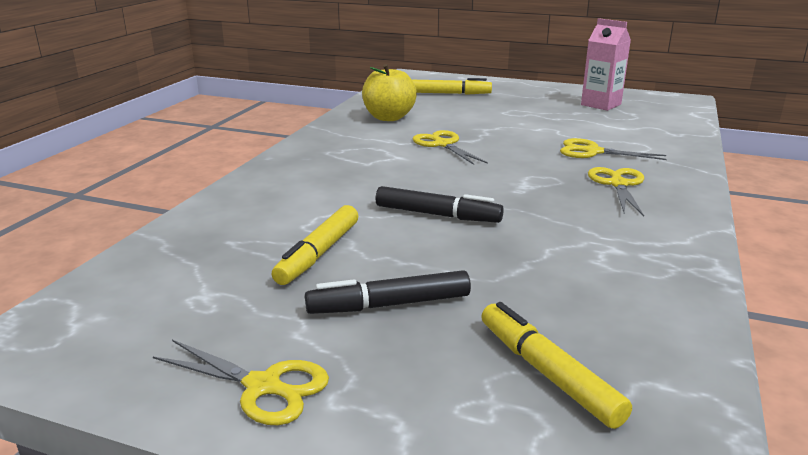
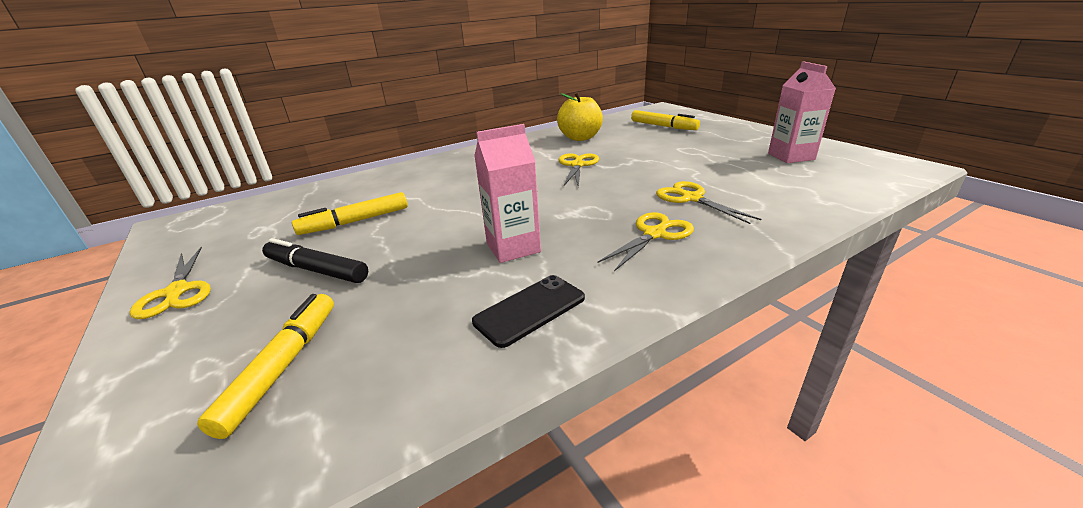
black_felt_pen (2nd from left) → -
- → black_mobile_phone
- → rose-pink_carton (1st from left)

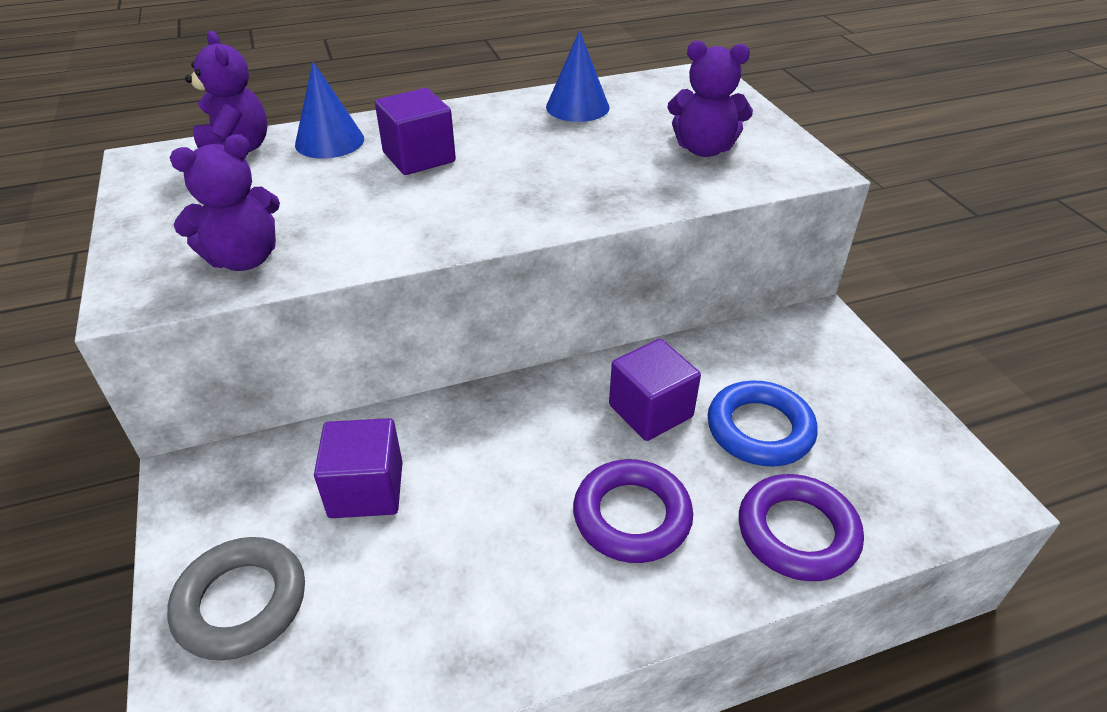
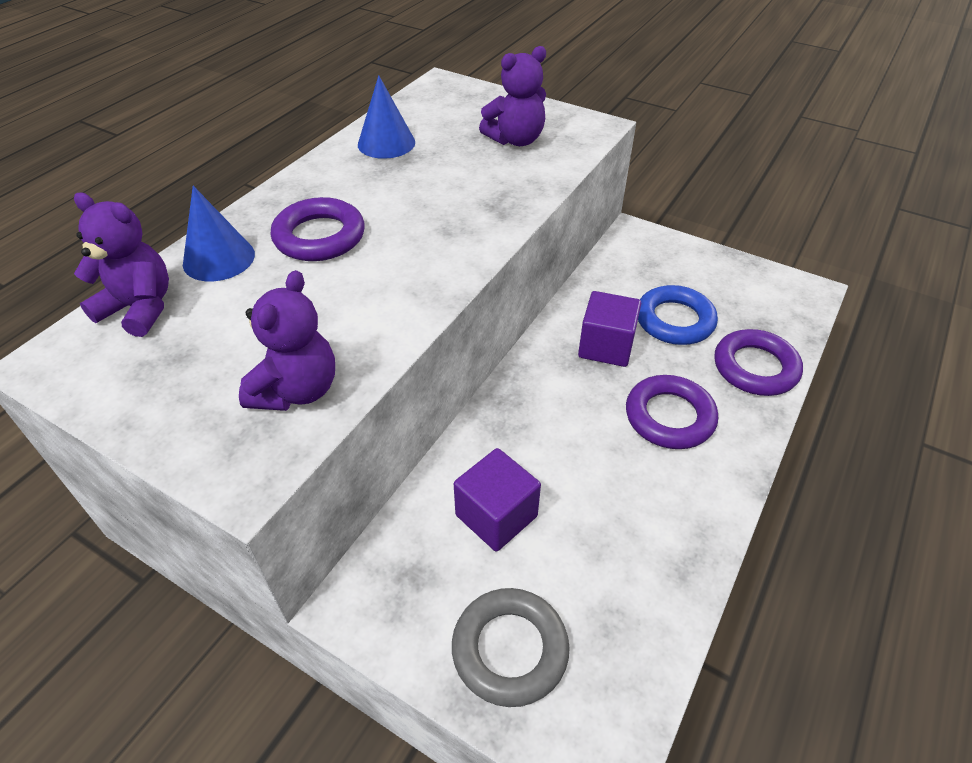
purple_solid_cube (2nd from left) → purple_ring (1st from left)

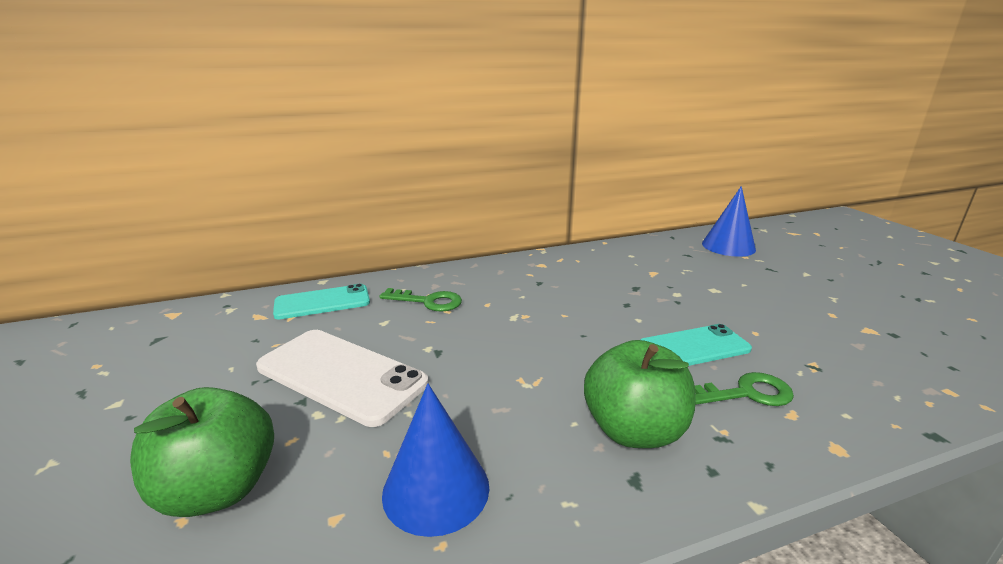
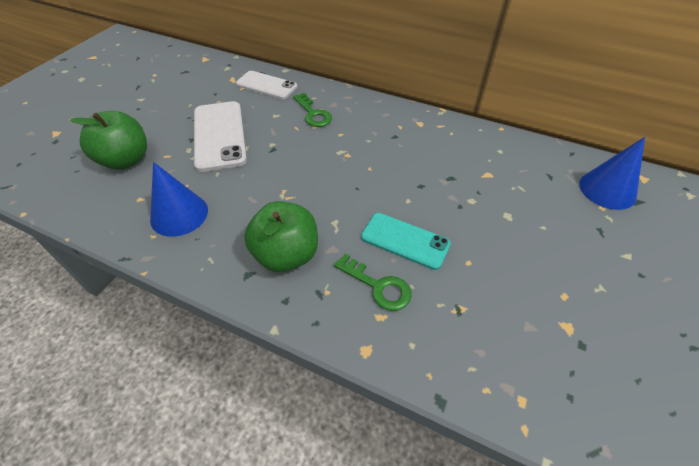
turquoise_mobile_phone (1st from left) → pure_white_mobile_phone (2nd from left)

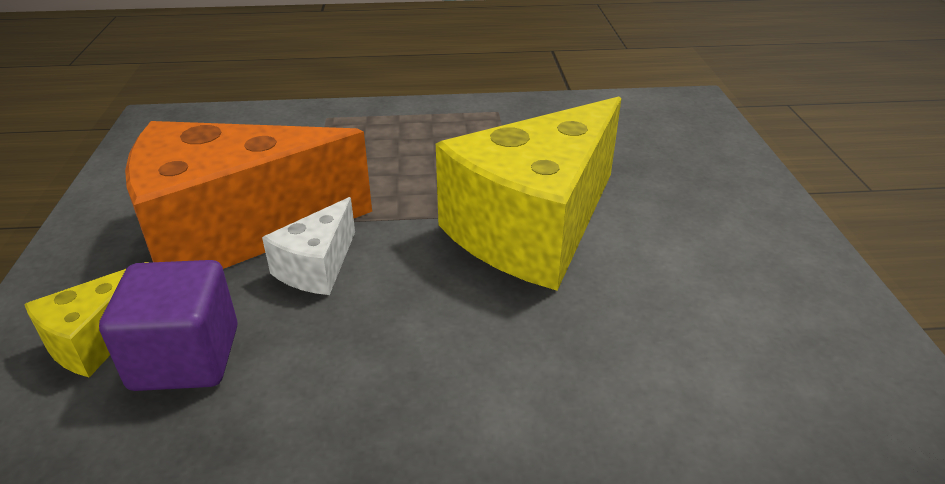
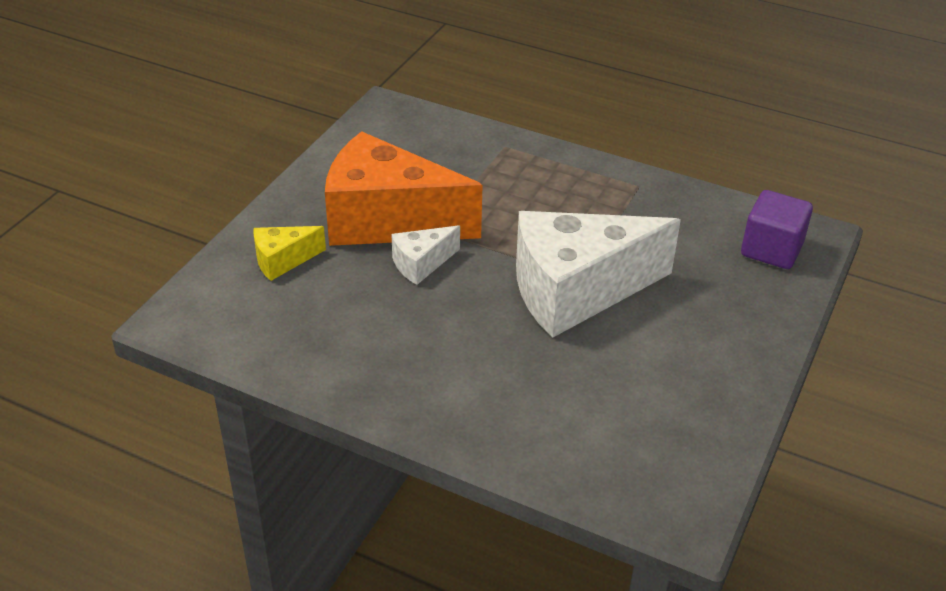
purple_solid_cube, moved
golden_cheese_wedge (2nd from left) → pure_white_cheese_wedge (2nd from left)

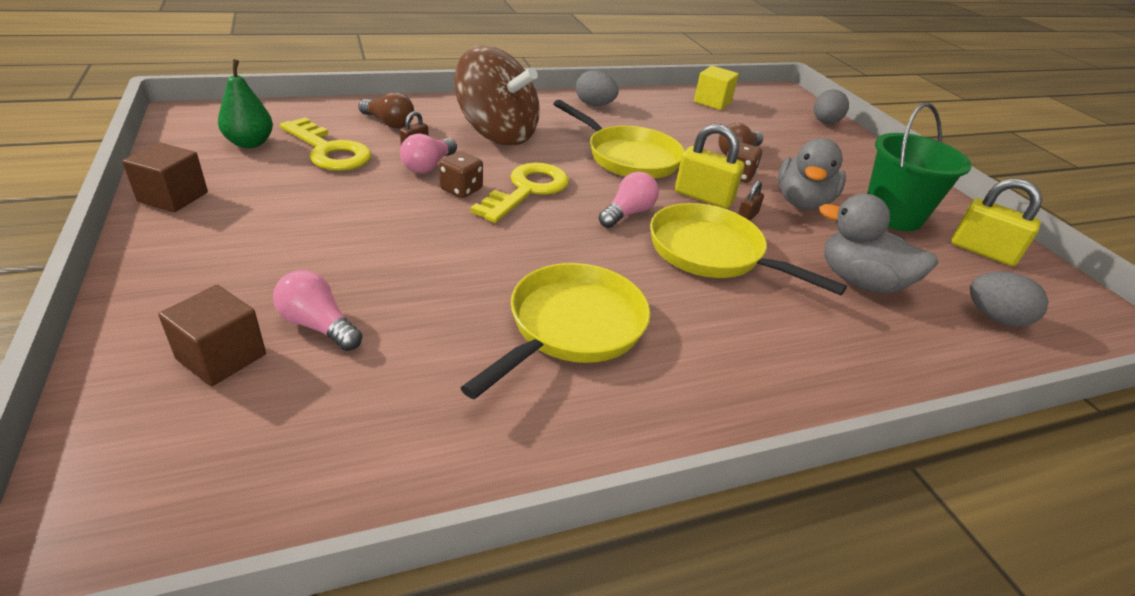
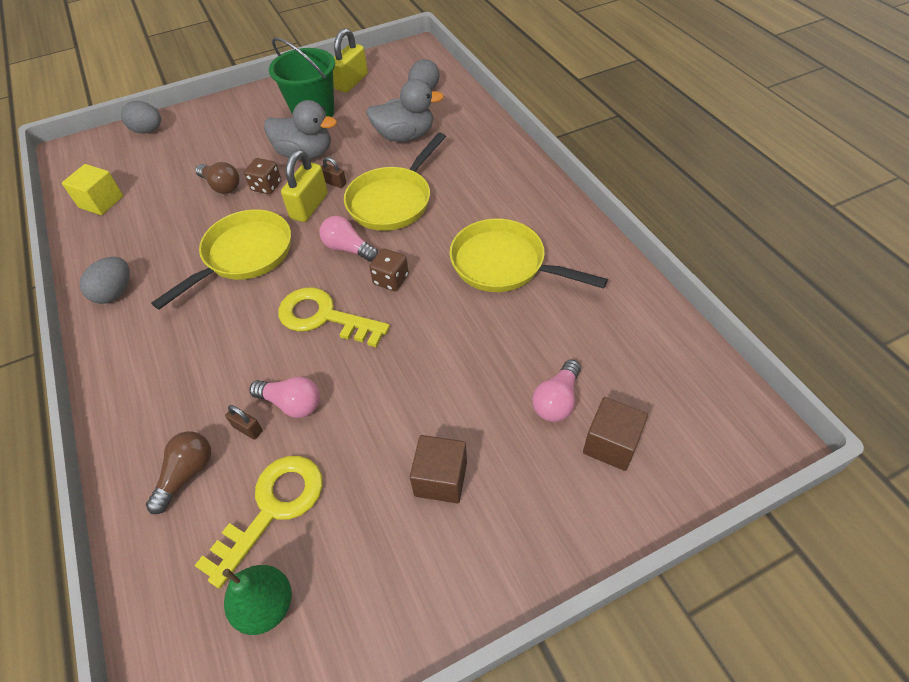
russet_solid_cube (1st from left), moved
russet_die (1st from left in the first image) → russet_die (2nd from left), moved
russet_toy_top → -
grey_duck (2nd from left), 120 degrees counterclockwise

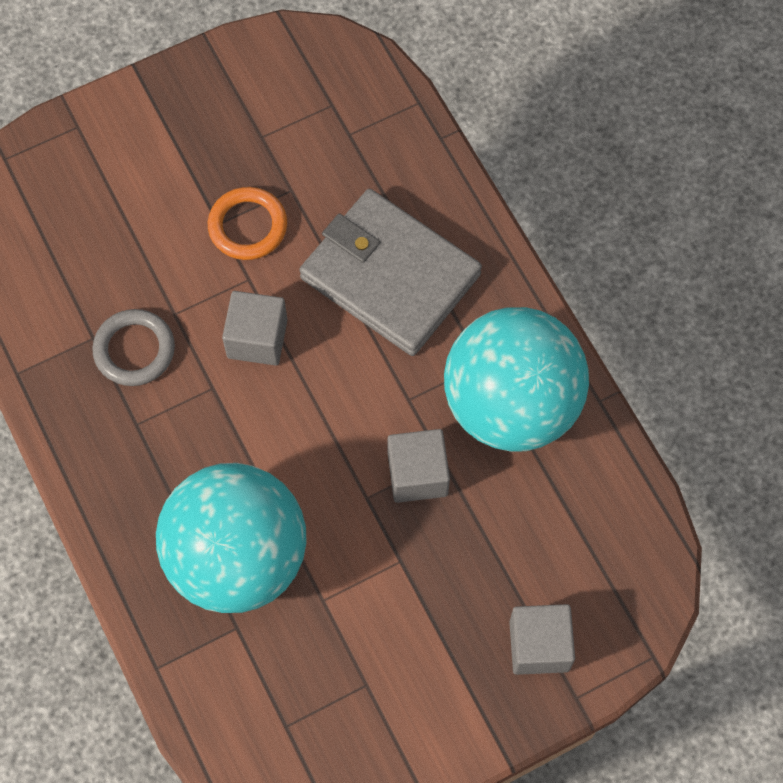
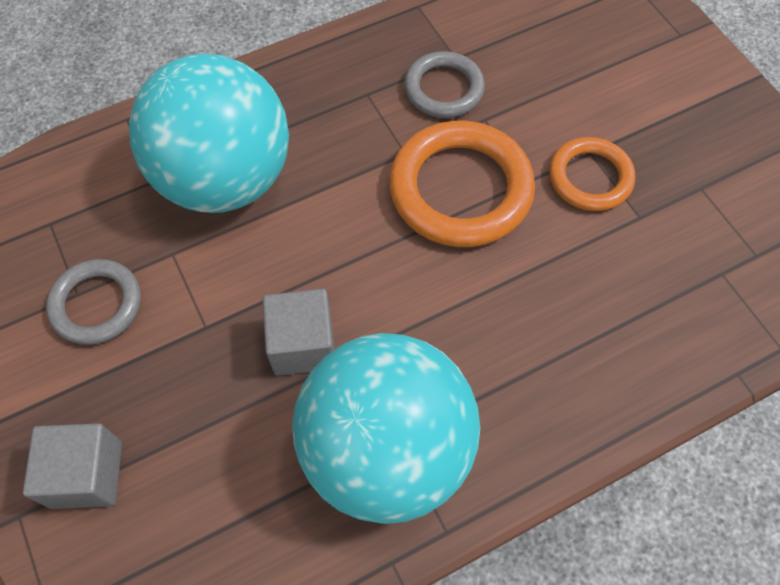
grey_solid_cube (1st from left) → bright_orange_ring (1st from left)
grey_card_wallet → -
- → grey_ring (1st from left)

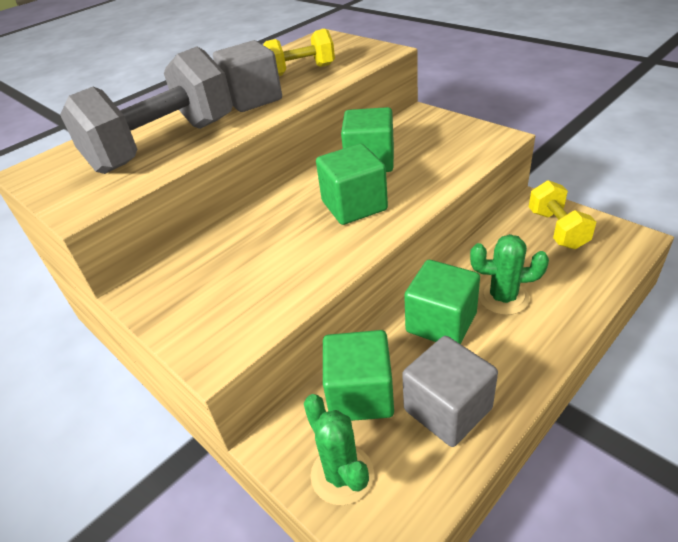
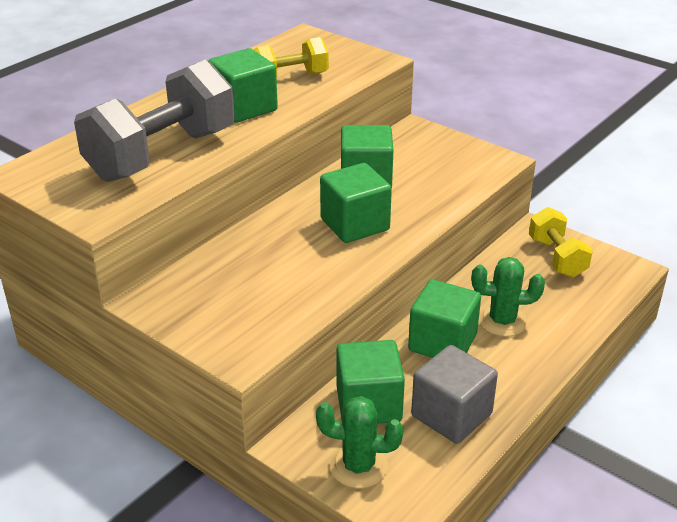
grey_solid_cube (1st from left) → leaf-green_solid_cube (1st from left)
leaf-green_prickly_plant (1st from left), 45 degrees counterclockwise

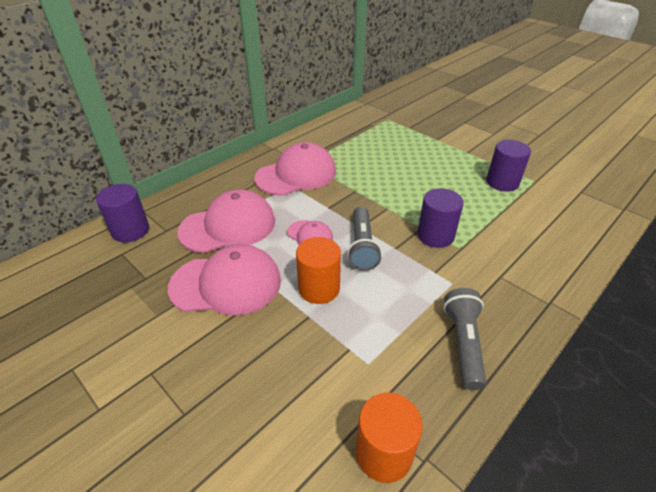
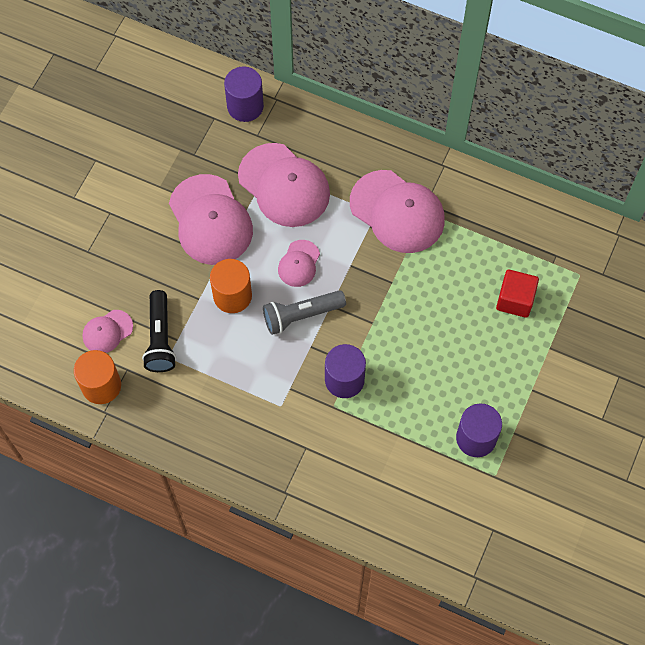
grey_torch (2nd from left) → -
- → rose-pink_baseball_cap (1st from left)
- → black_torch
- → scarlet_solid_cube

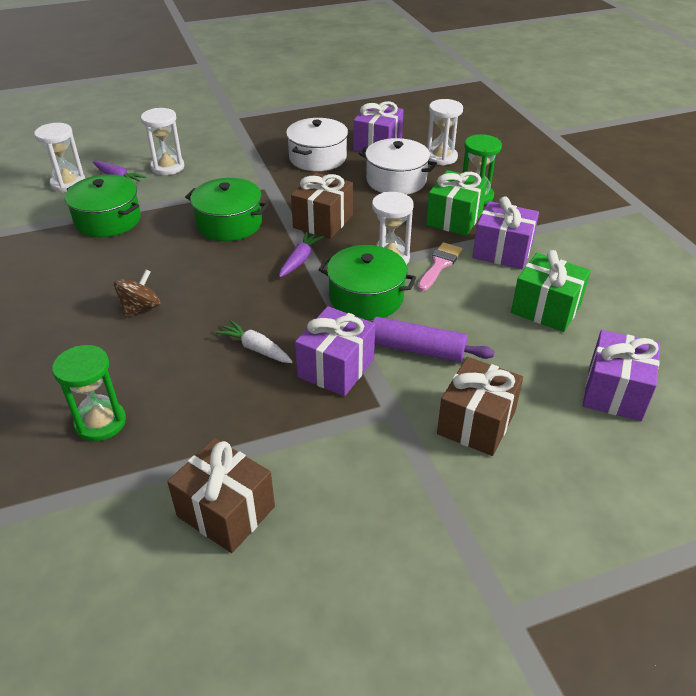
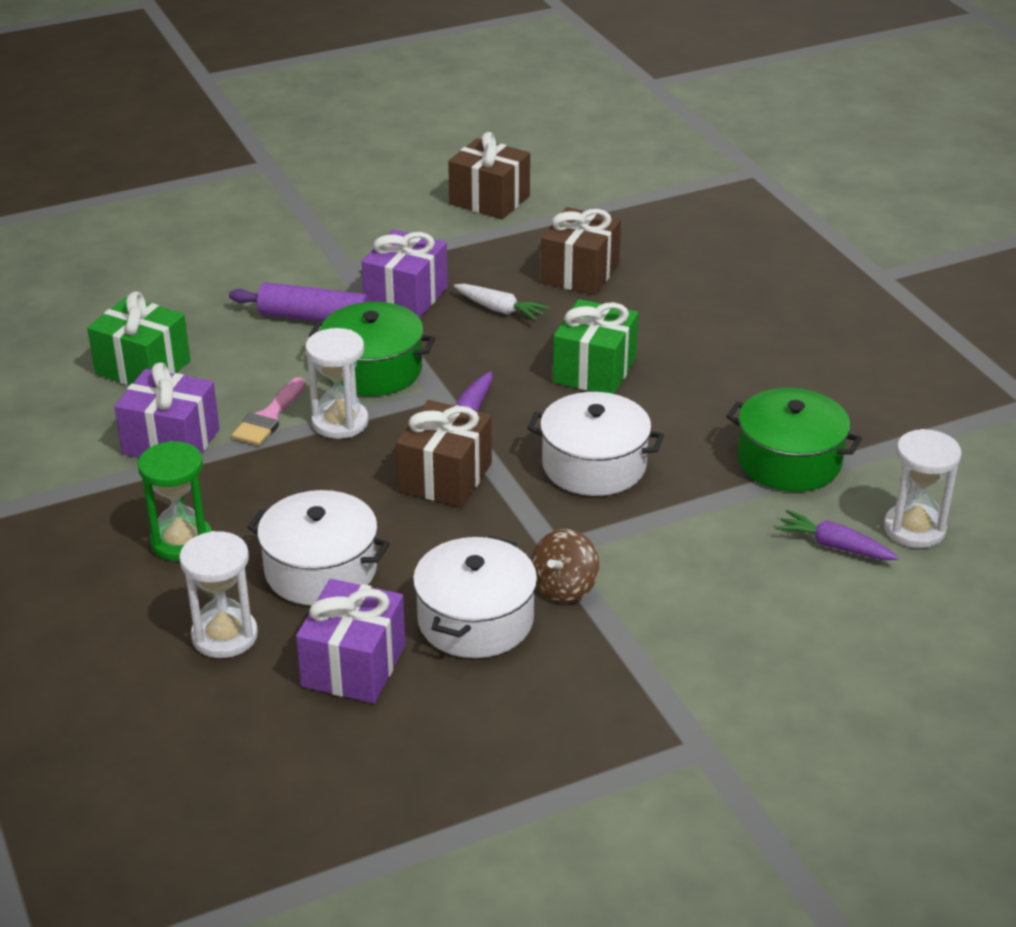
leaf-green_hourglass (1st from left) → -
russet_toy_top, moved
pure_white_hourglass (2nd from left) → -
leaf-green_stockpot (2nd from left) → pure_white_stockpot (3rd from left)
leaf-green_wrapped_gift (1st from left in the first image) → leaf-green_wrapped_gift (2nd from left), moved
russet_wrapped_gift (3rd from left), moved
purple_wrapped_gift (4th from left) → -

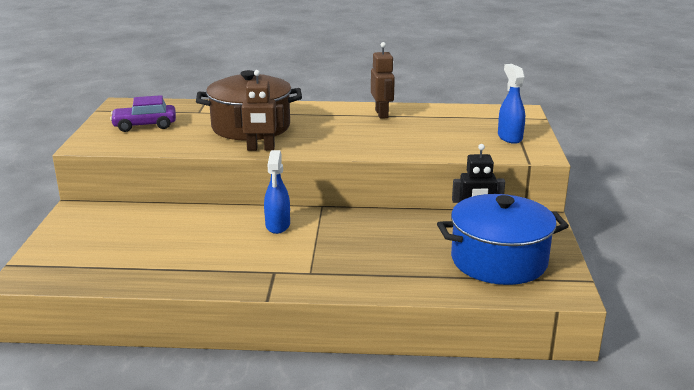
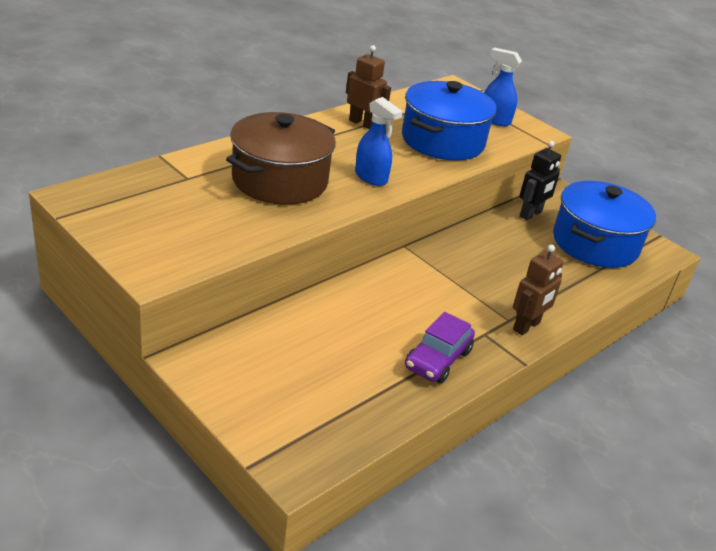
purple_car, moved
russet_toy_robot (1st from left in the first image) → russet_toy_robot (2nd from left), moved
royal_blue_sprayer (1st from left), moved
- → royal_blue_stockpot (1st from left)

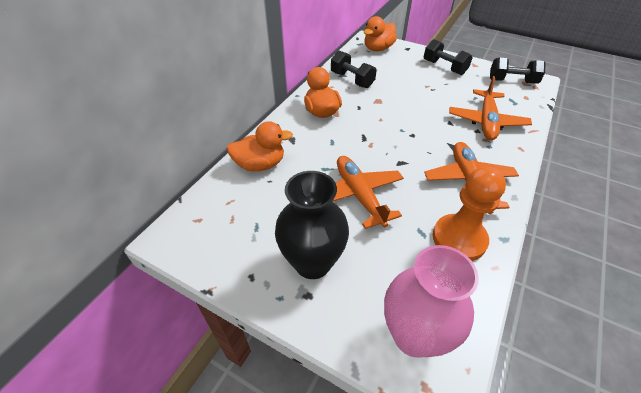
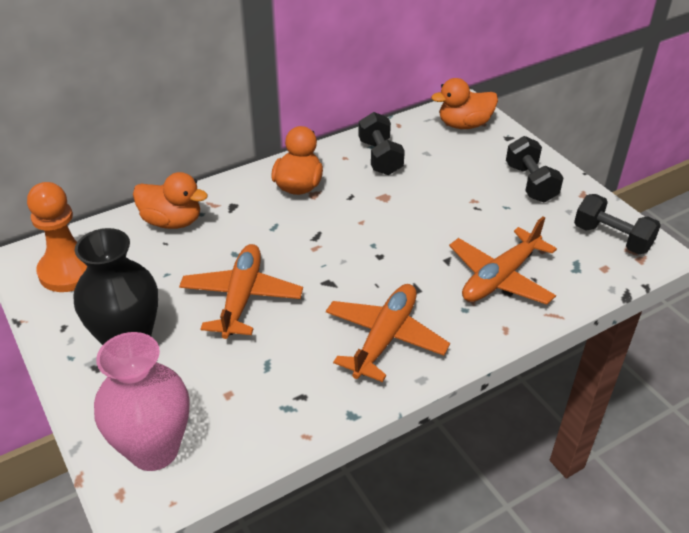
bright_orange_game_pawn, moved

